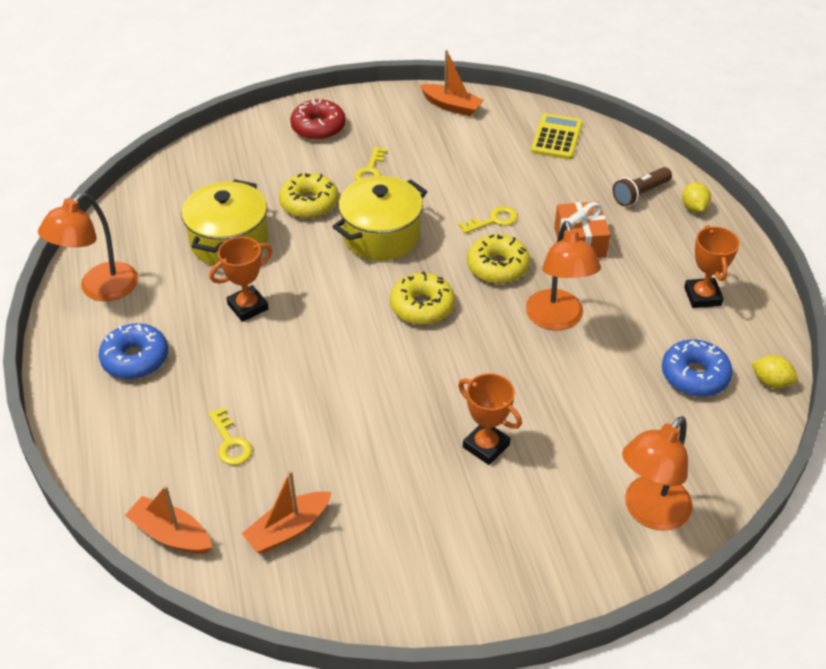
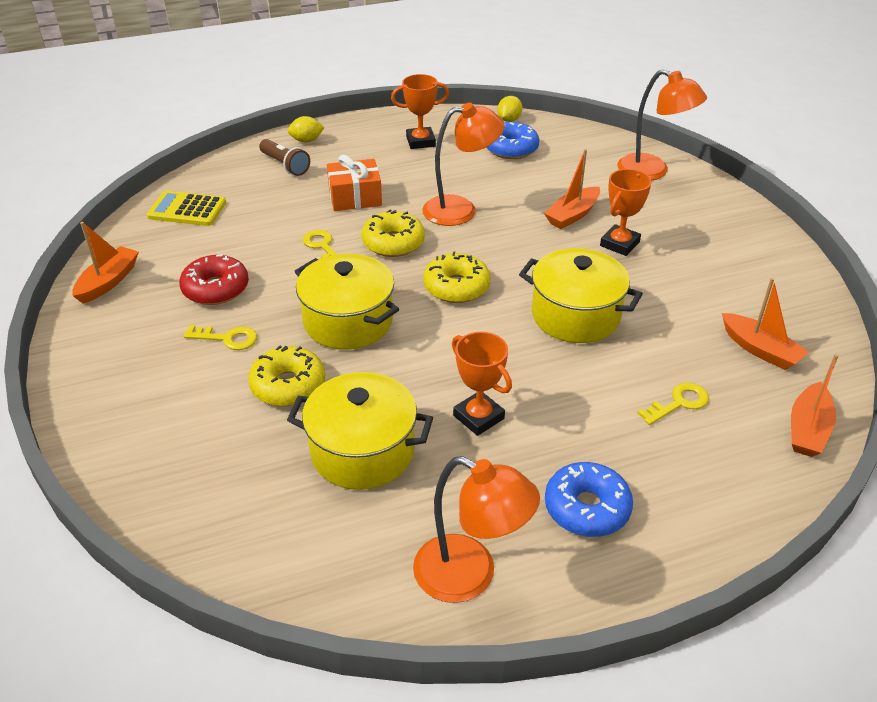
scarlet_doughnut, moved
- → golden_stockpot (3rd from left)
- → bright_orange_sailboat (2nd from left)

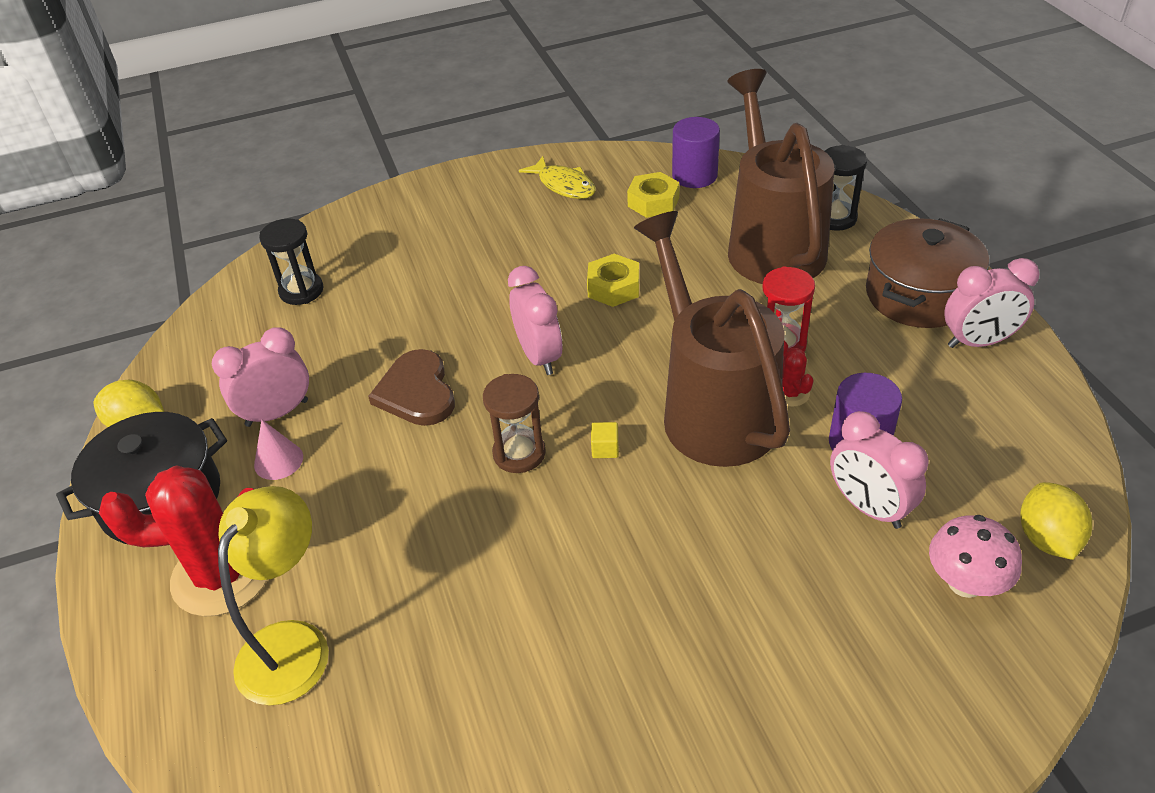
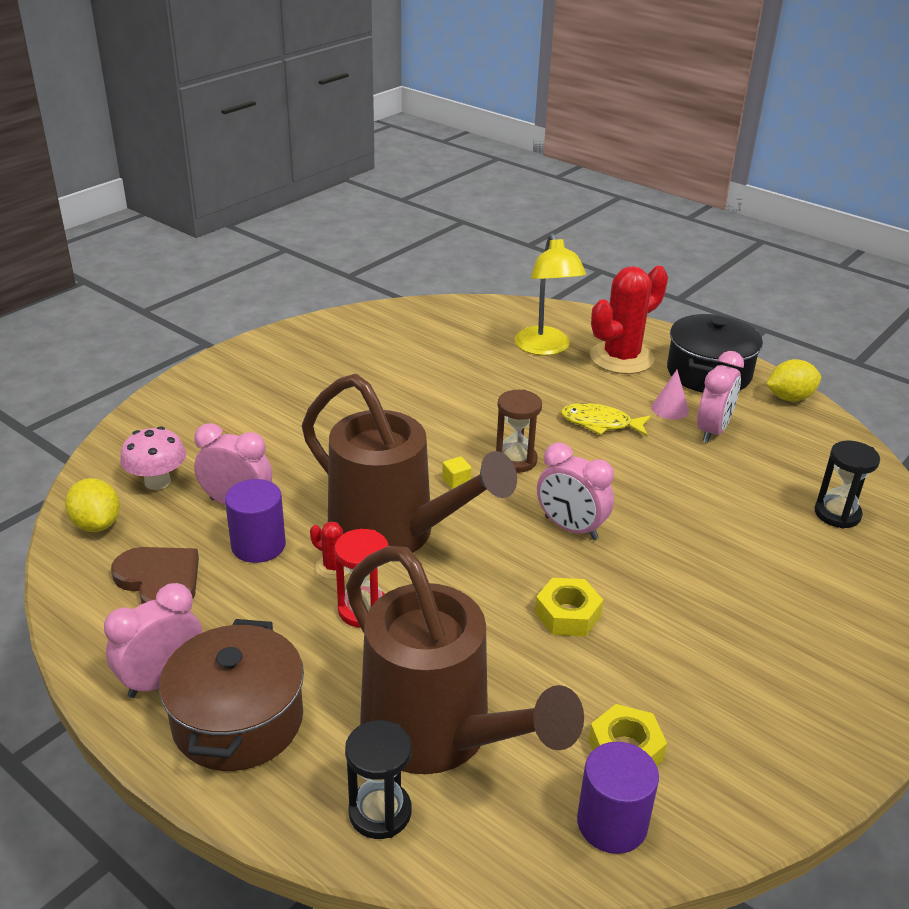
russet_heart, moved
golden_fish_figure, moved

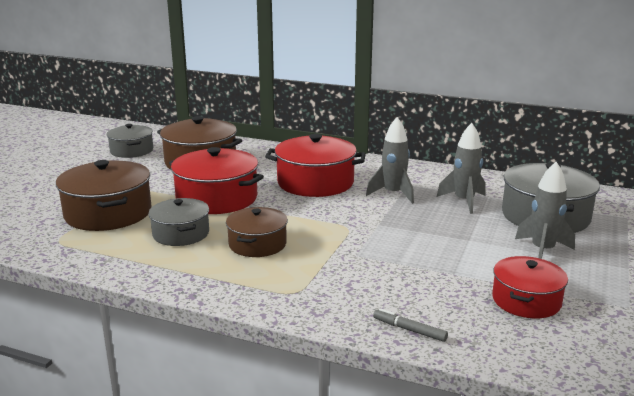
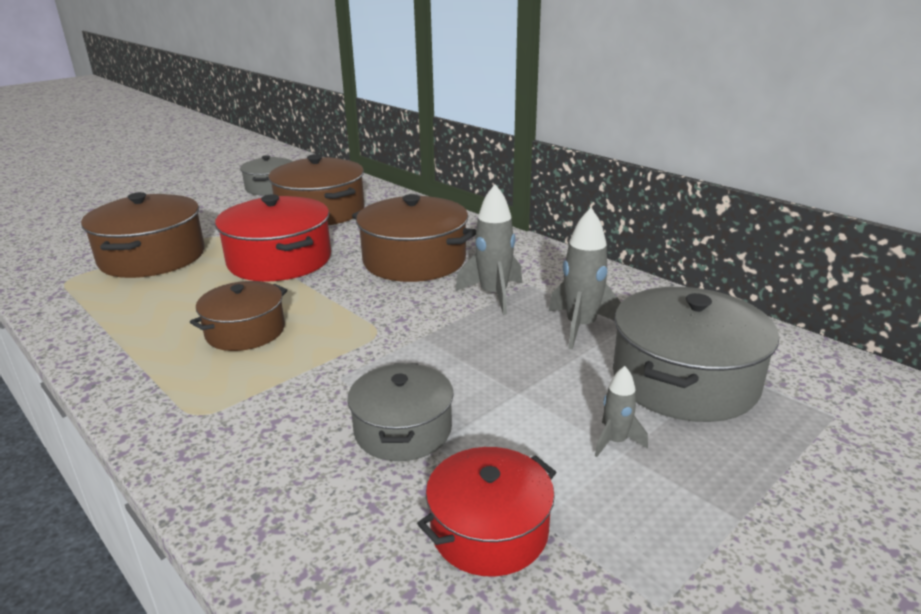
grey_stockpot (2nd from left), moved
scarlet_stockpot (2nd from left) → russet_stockpot (4th from left)
grey_felt_pen → -
grey_spaceship (3rd from left), x0.56

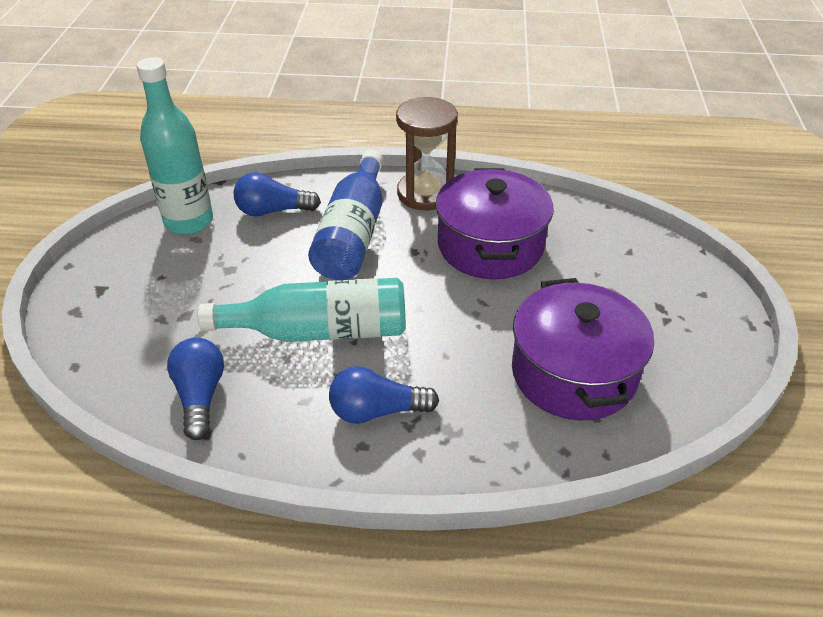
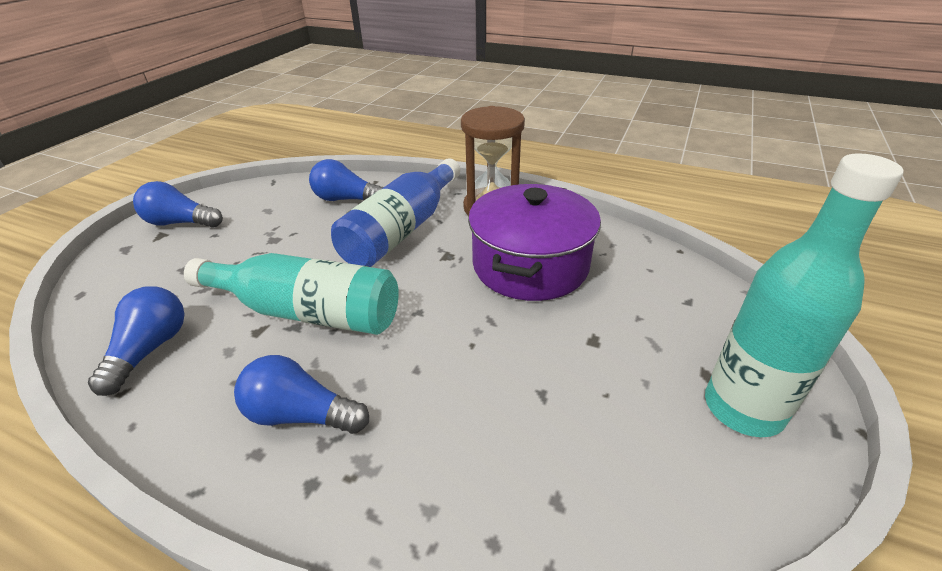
turquoise_flask (1st from left in the first image) → turquoise_flask (2nd from left), moved
purple_stockpot (2nd from left) → -
- → royal_blue_light_bulb (2nd from left)

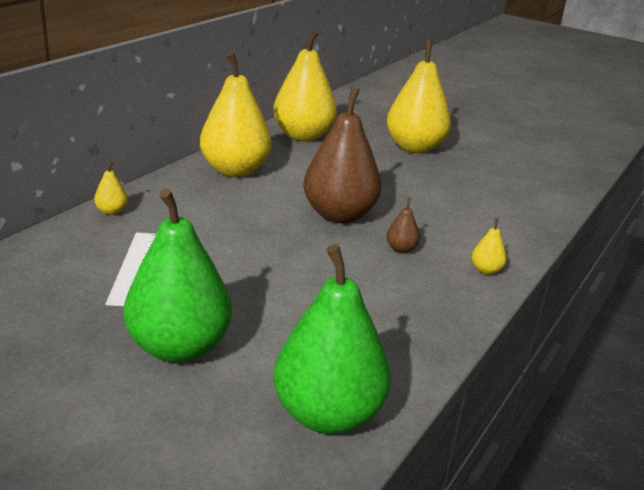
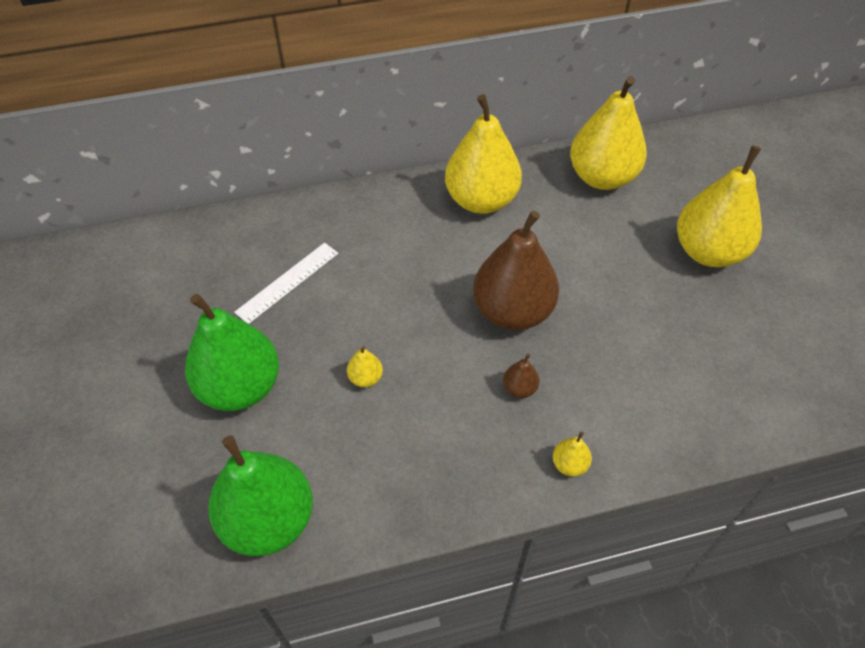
golden_pear_fruit (1st from left), moved

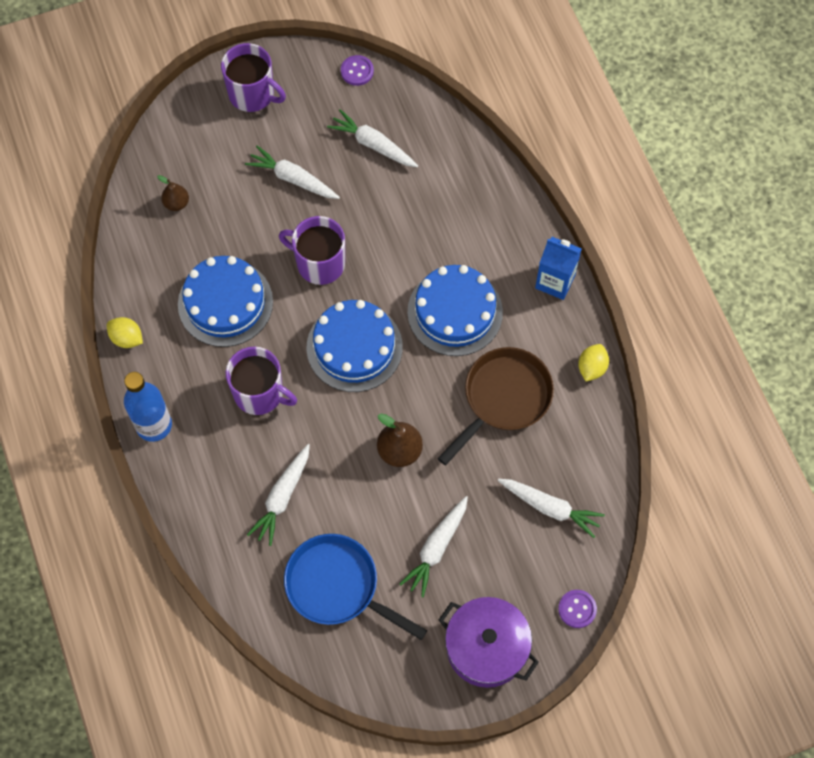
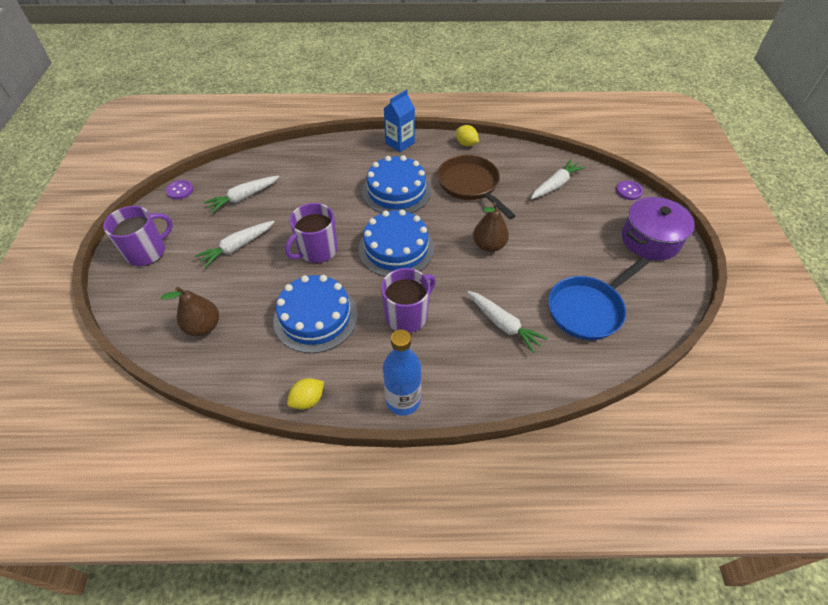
russet_pear_fruit (1st from left), x1.57
pure_white_carrot (4th from left) → -

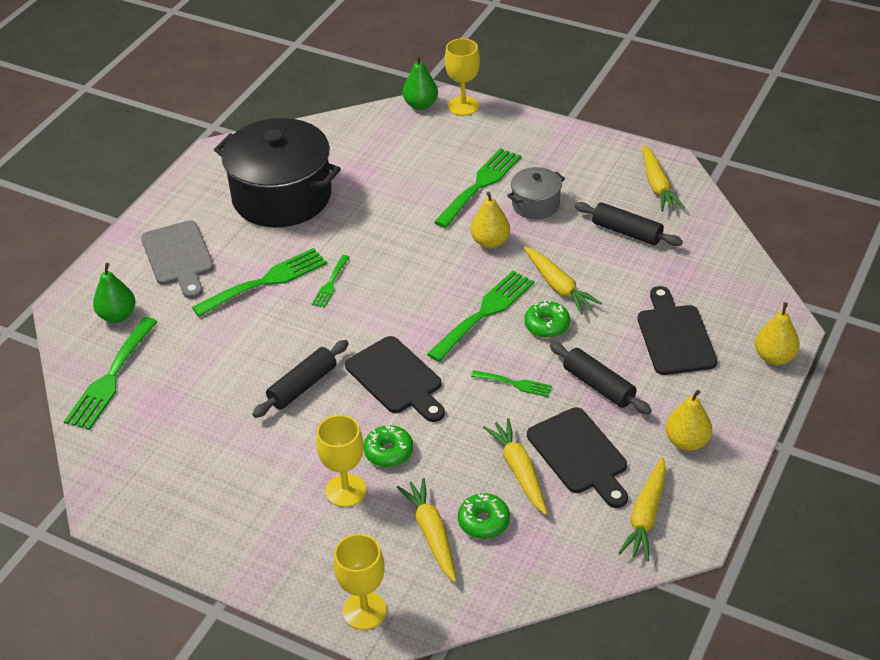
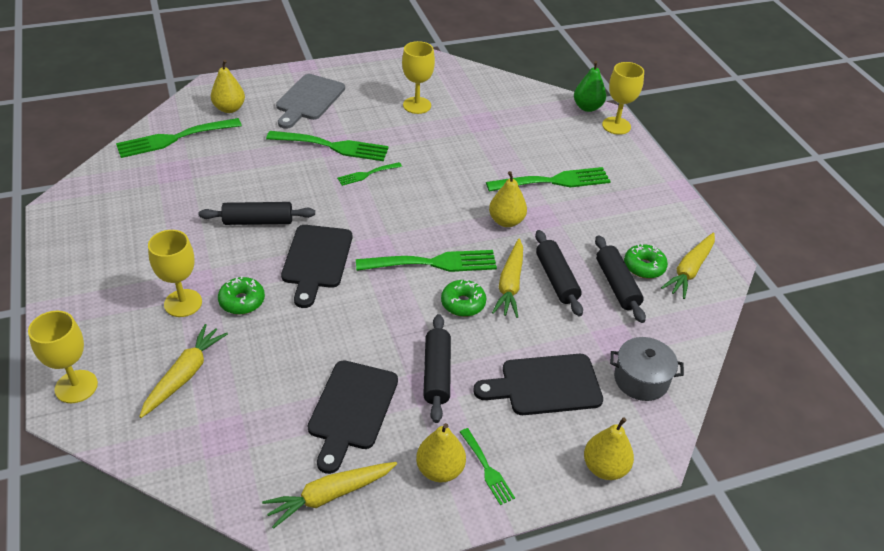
leaf-green_pear_fruit (1st from left) → golden_pear_fruit (1st from left)
black_stockpot → golden_wine_glass (3rd from left)
leaf-green_doughnut (2nd from left in the first image) → leaf-green_doughnut (3rd from left), moved
leaf-green_table_fork (6th from left in the first image) → leaf-green_table_fork (5th from left), moved
golden_carrot (2nd from left) → -
grey_stockpot, moved
black_bread_board (3rd from left), 135 degrees counterclockwise
- → black_pastry_roller (3rd from left)

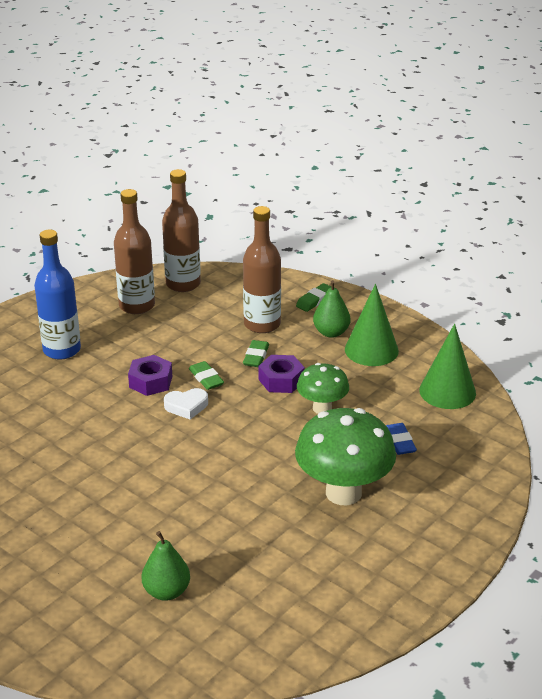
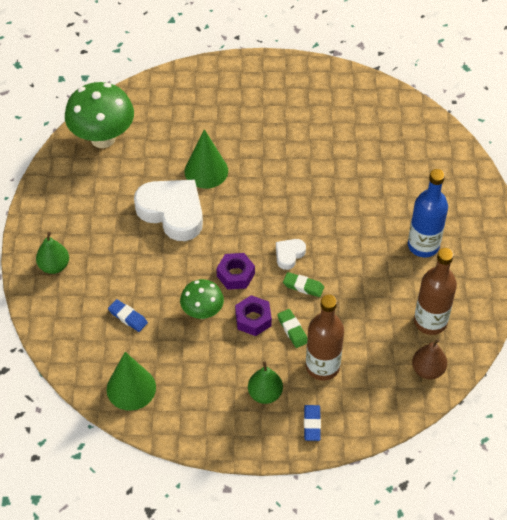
purple_hex_nut (1st from left), moved
leaf-green_pear_fruit (1st from left), moved
russet_flask (2nd from left) → russet_pear_fruit
leaf-green_fungus (2nd from left in the first image) → leaf-green_fungus (1st from left), moved
leaf-green_pencil_eraser (3rd from left) → royal_blue_pencil_eraser (2nd from left)
leaf-green_cone (1st from left in the first image) → leaf-green_cone (2nd from left), moved
- → pure_white_heart (1st from left)

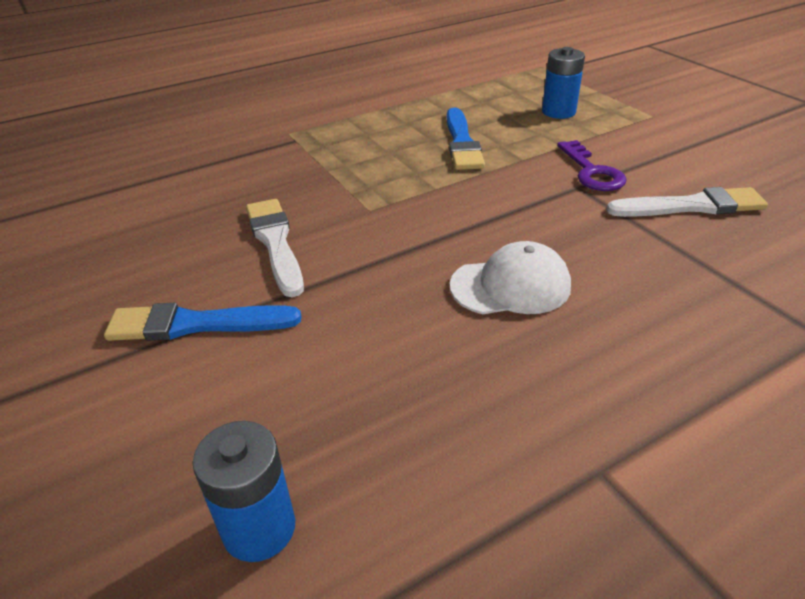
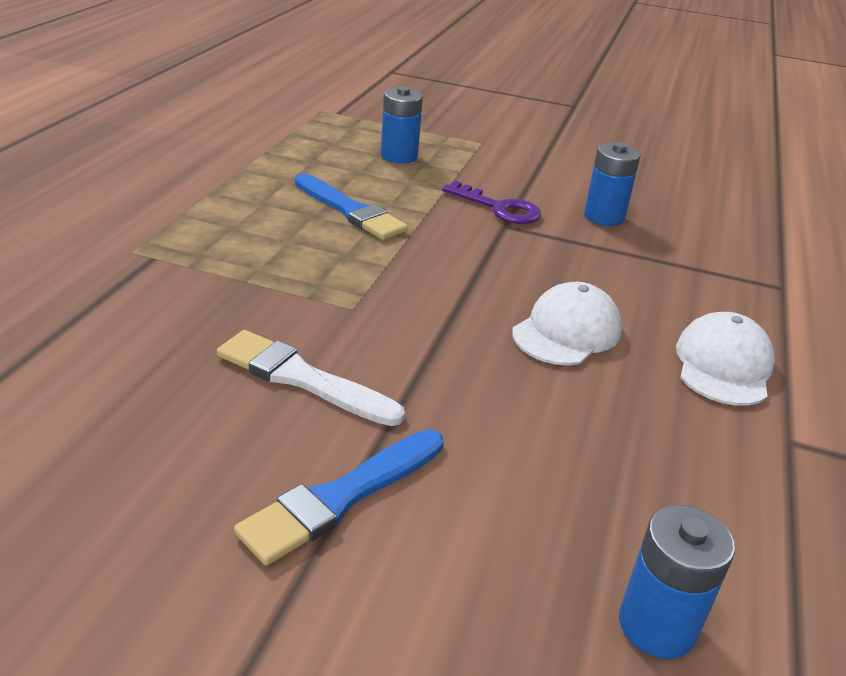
pure_white_brush (2nd from left) → royal_blue_power_cell (2nd from left)
- → pure_white_baseball_cap (2nd from left)

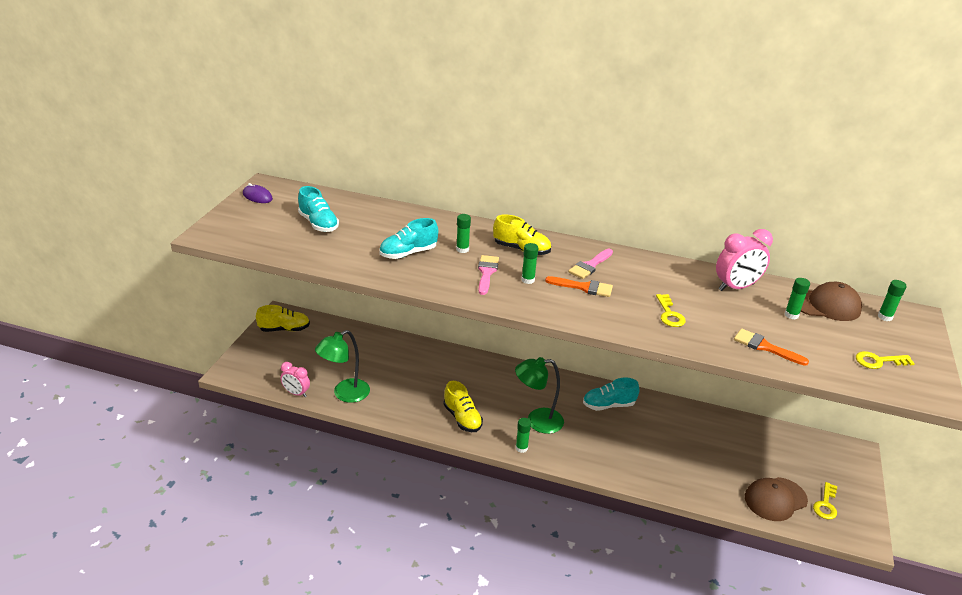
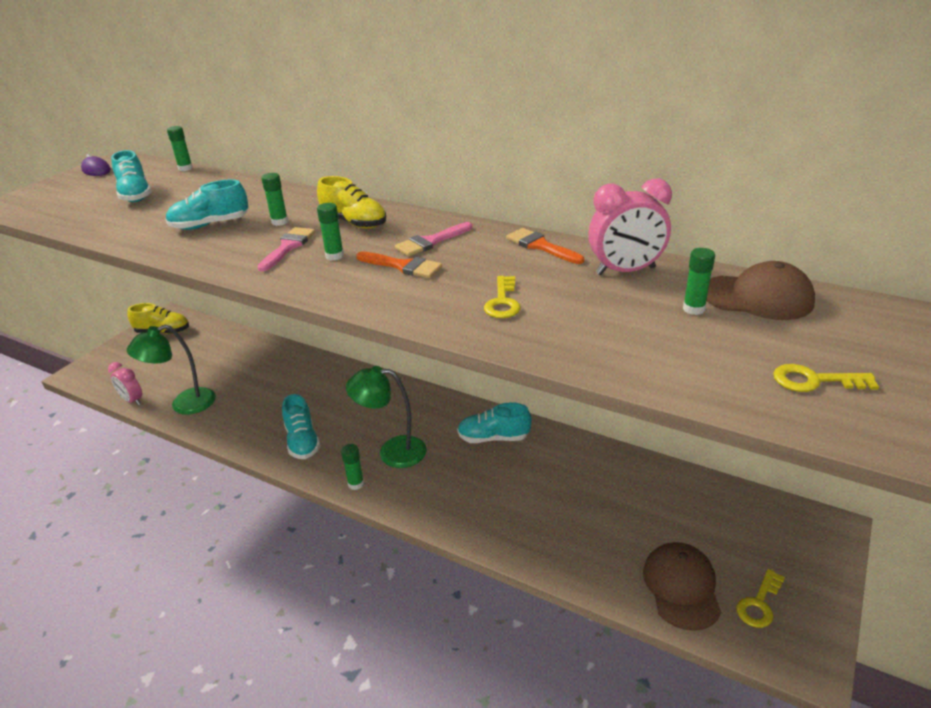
golden_sneaker (2nd from left) → turquoise_sneaker (3rd from left)
bright_orange_brush (2nd from left), moved
russet_baseball_cap (1st from left), 105 degrees clockwise
leaf-green_glue (5th from left in the first image) → leaf-green_glue (1st from left), moved

